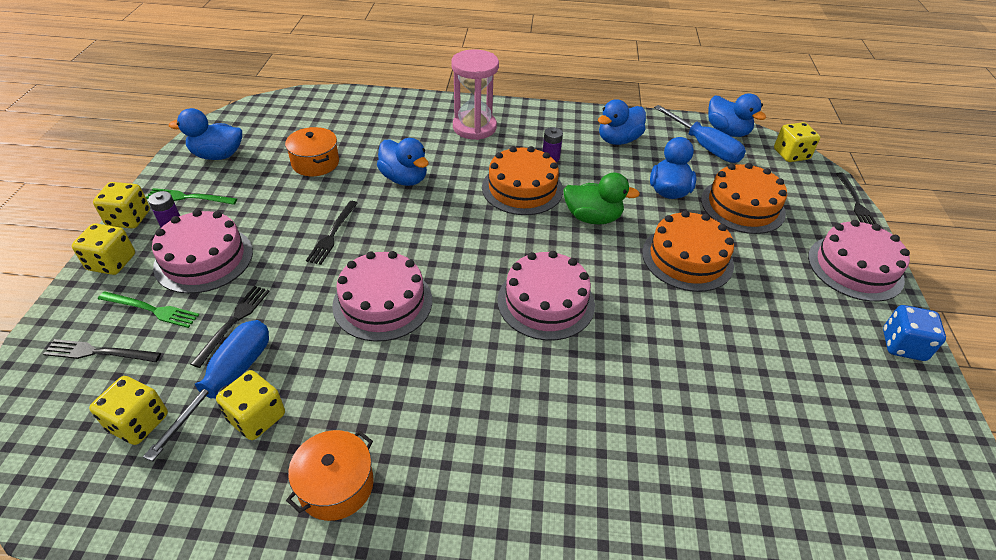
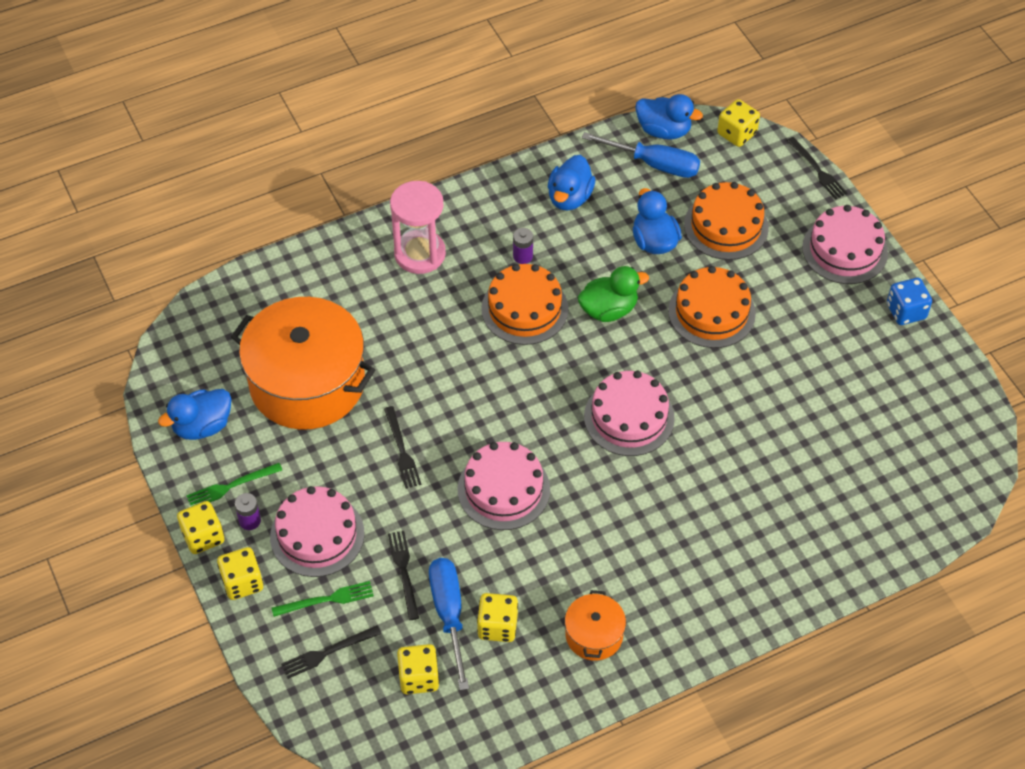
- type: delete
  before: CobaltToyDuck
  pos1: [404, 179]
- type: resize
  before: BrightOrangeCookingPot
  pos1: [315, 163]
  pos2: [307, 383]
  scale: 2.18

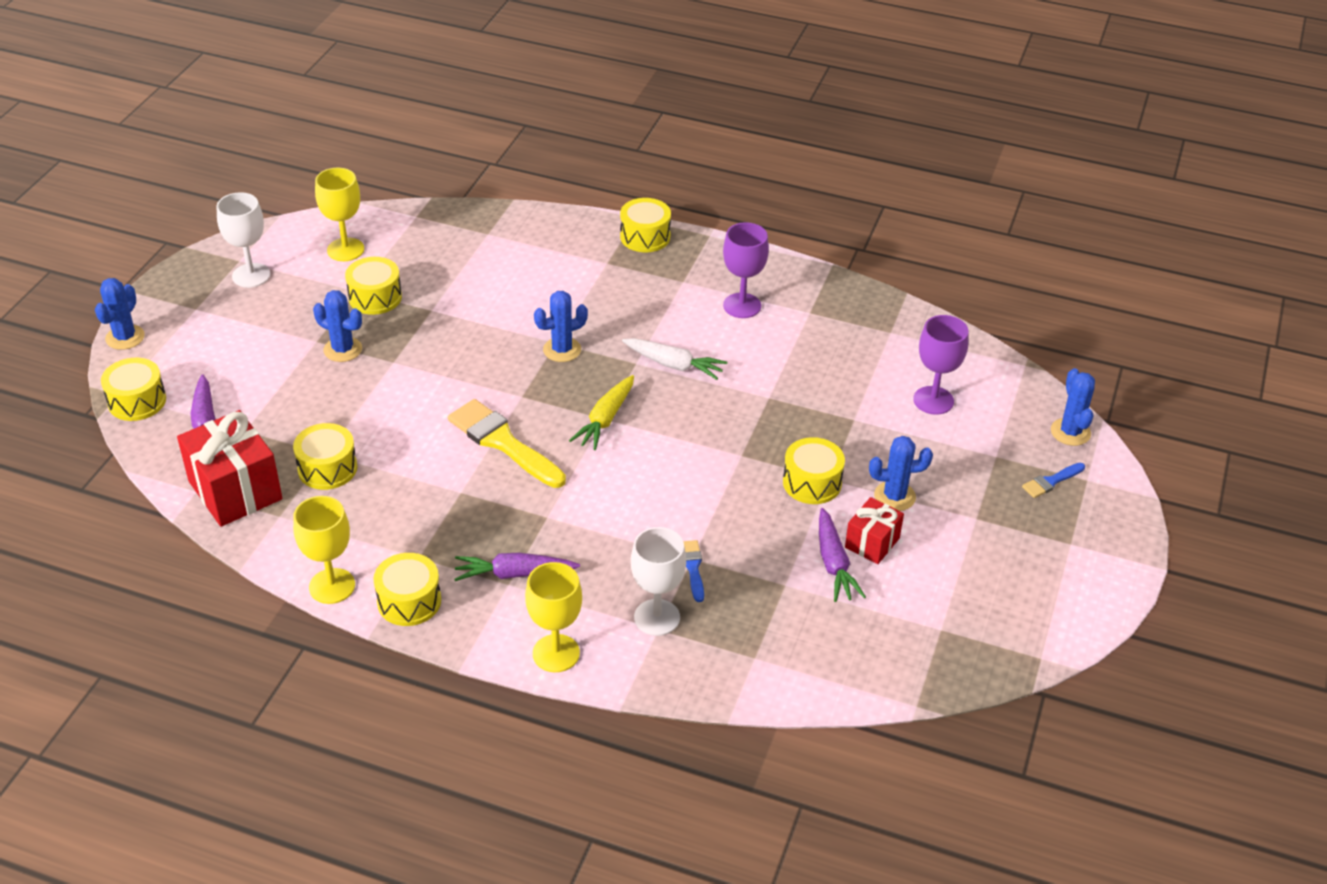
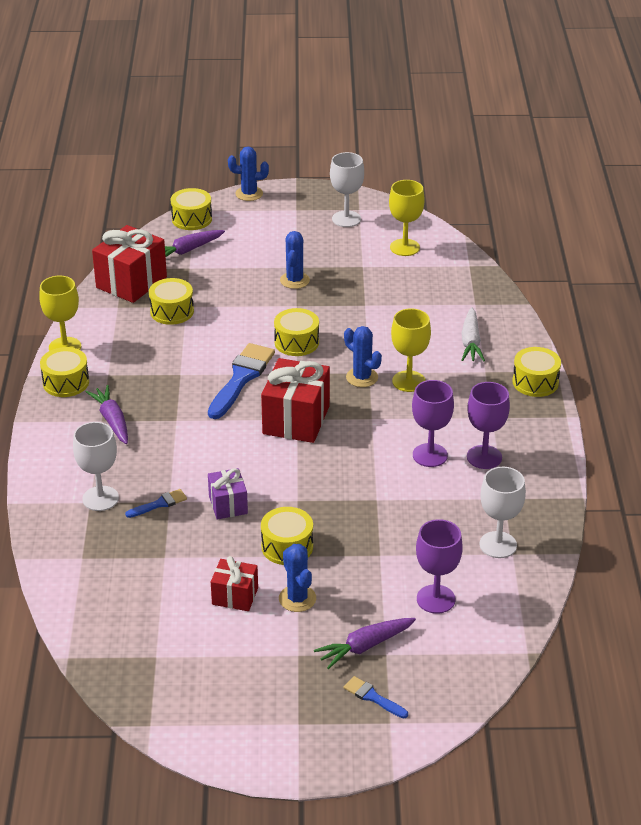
- type: delete
  before: CobaltCactus
  pos1: [1070, 432]
- type: insert
  after: RoyalPurpleGift
  pos2: [228, 505]
- type: insert
  after: RoyalPurpleWineGlass
  pos2: [430, 455]
- type: insert
  after: PureWhiteWineGlass
  pos2: [498, 545]
- type: move
  before: BrightYellowToyDrum
  pos1: [375, 297]
  pos2: [296, 342]
- type: move
  before: BrightYellowWineGlass
  pos1: [556, 653]
  pos2: [408, 381]
- type: move
  before: PureWhiteCarrot
  pos1: [674, 365]
  pos2: [470, 342]
- type: move
  before: RoyalPurpleCarrot
  pos1: [834, 563]
  pos2: [365, 646]
- type: replace
  before: BrightYellowCarrot
  after: CrimsonGift
  pos1: [605, 419]
  pos2: [296, 420]
- type: recolor
  before: BrightYellowPaintbrush
  after: CobaltPaintbrush
  pos1: [503, 442]
  pos2: [241, 378]

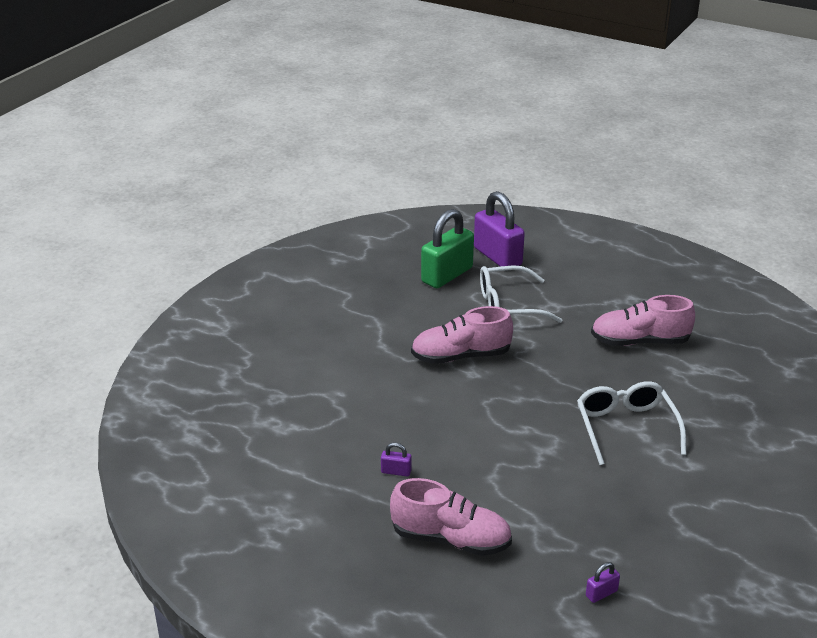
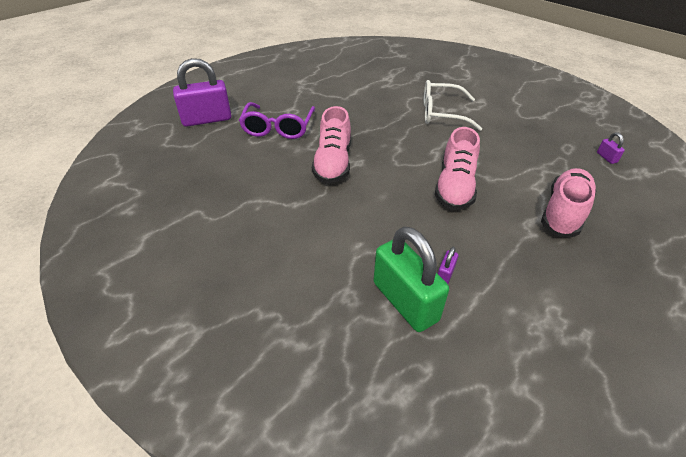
- type: move
  before: RoyalPurpleSmallLock
  pos1: [396, 471]
  pos2: [445, 274]
- type: move
  before: LeafGreenSmallLock
  pos1: [447, 275]
  pos2: [405, 301]
- type: move
  before: RosySneaker
  pos1: [639, 341]
  pos2: [454, 187]
- type: recolor
  before: PureWhiteSpectacles
  after: RoyalPurpleSpectacles
  pos1: [508, 306]
  pos2: [278, 128]

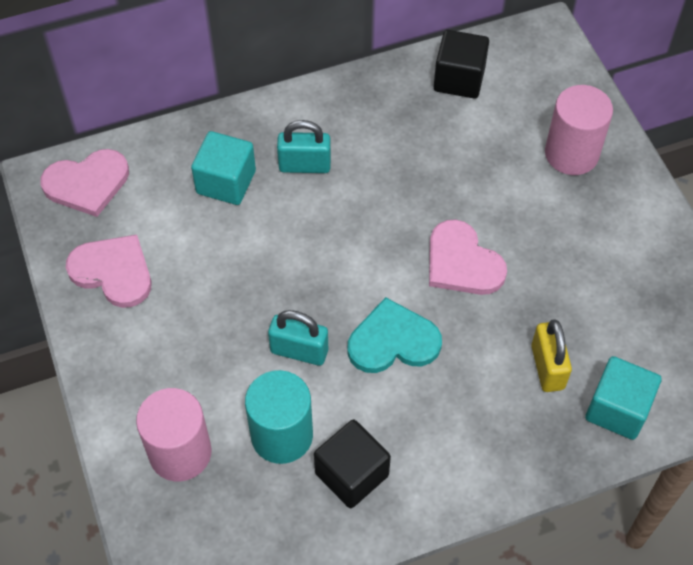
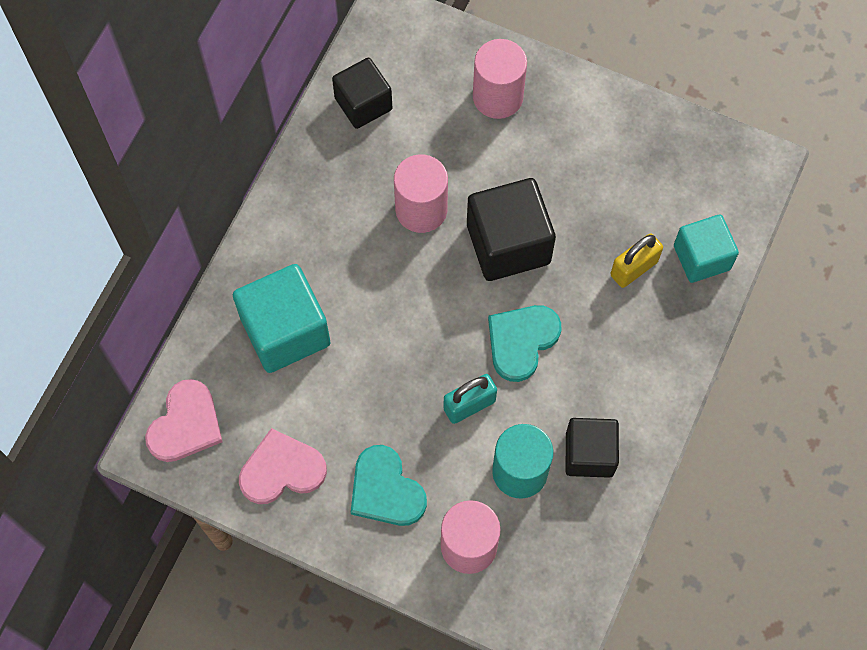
- type: delete
  before: TurquoiseSmallLock
  pos1: [304, 165]
- type: insert
  after: TurquoiseHeartShape
  pos2: [385, 490]
- type: insert
  after: RosySolidCylinder
  pos2: [421, 209]
- type: replace
  before: RosyHeartShape
  after: JetBlackCube
  pos1: [462, 262]
  pos2: [508, 244]
- type: rotate
  before: BrightYellowSmallLock
  pos1: [547, 367]
  pos2: [634, 268]
  turn: -75
- type: resize
  before: TurquoiseCube
  pos1: [226, 182]
  pos2: [285, 331]
  scale: 1.52

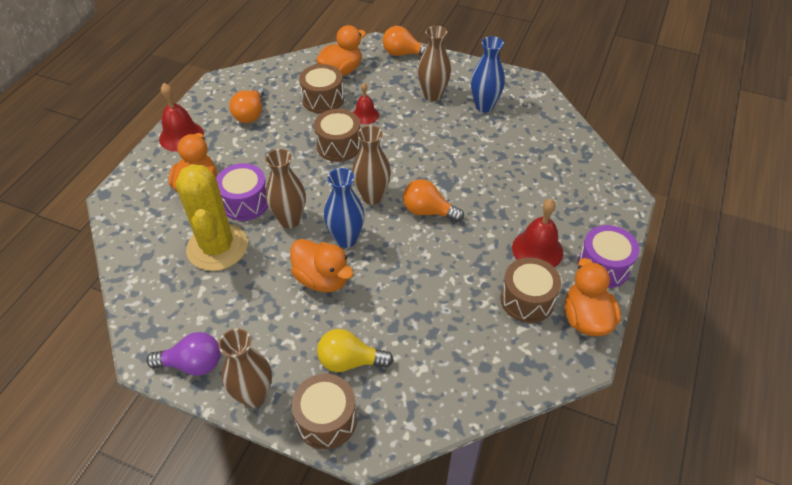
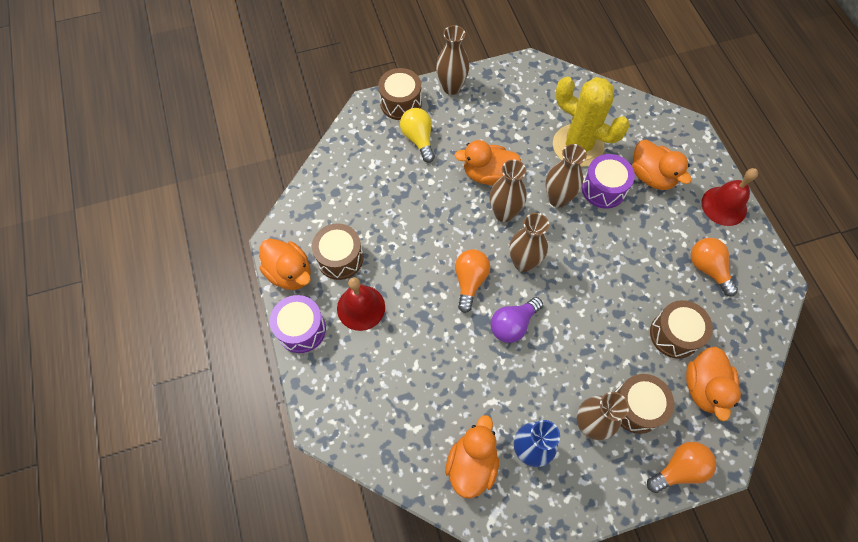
- type: delete
  before: CrimsonSchoolBell
  pos1: [365, 115]
- type: insert
  after: BrightOrangeToyDuck
  pos2: [472, 464]
- type: move
  before: RoyalPurpleBulb
  pos1: [192, 364]
  pos2: [513, 324]
- type: move
  before: BrownToyDrum
  pos1: [338, 146]
  pos2: [636, 407]
- type: recolor
  before: CobaltFlowerVase
  after: BrownFlowerVase
  pos1: [346, 239]
  pos2: [504, 213]
- type: rotate
  before: BrightYellowBulb
  pos1: [350, 361]
  pos2: [418, 139]
  turn: -75
- type: rotate
  before: BrightOrangeBulb
  pos1: [428, 211]
  pos2: [470, 281]
  turn: -60

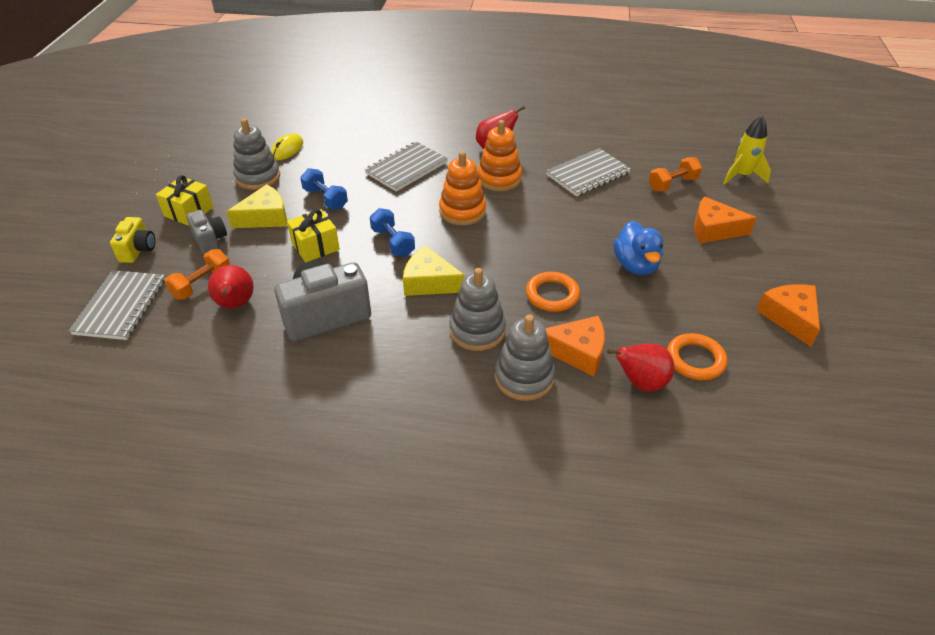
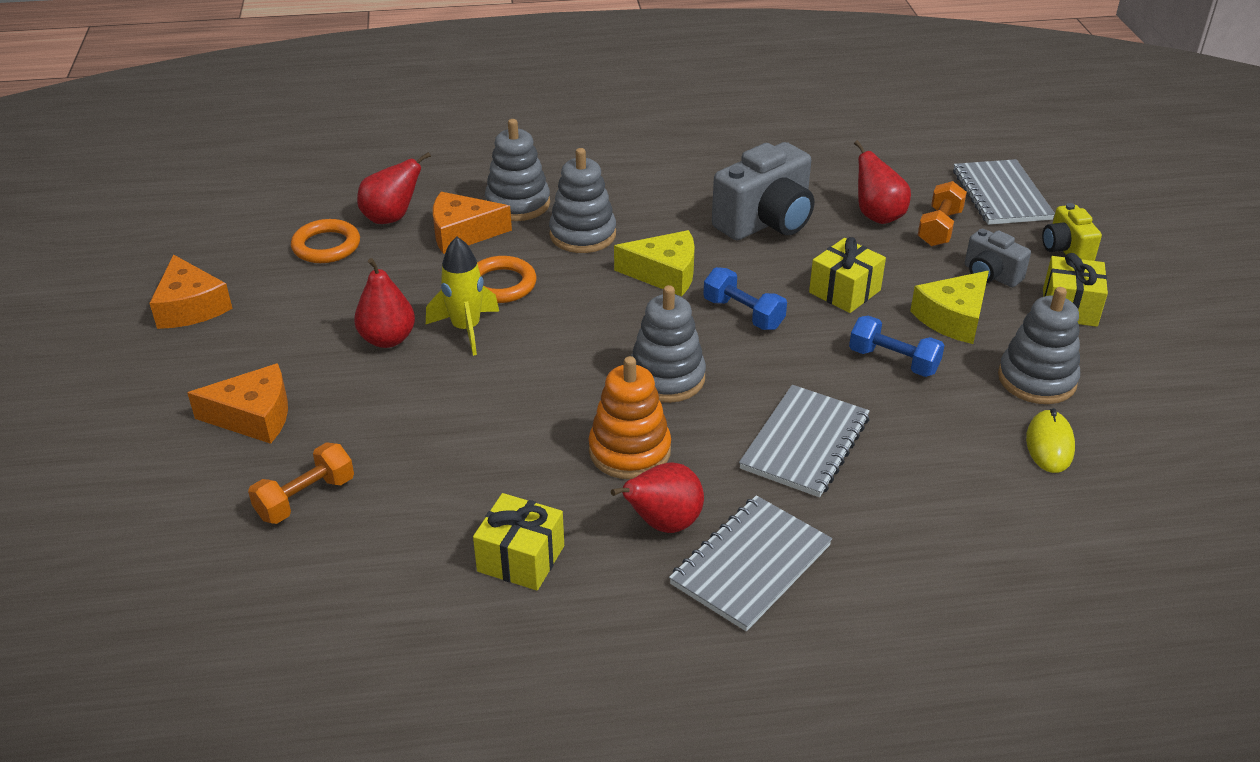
- type: insert
  after: BrightYellowGift
  pos2: [521, 558]
- type: move
  before: GreyNotepad
  pos1: [588, 174]
  pos2: [750, 565]
- type: move
  before: BrightYellowToyRocket
  pos1: [742, 176]
  pos2: [466, 329]
- type: replace
  before: CobaltToyDuck
  after: CrimsonToyPear
  pos1: [635, 265]
  pos2: [387, 339]
- type: recolor
  before: BrightOrangeStackingToy
  after: GreyStackingToy
  pos1: [462, 211]
  pos2: [666, 378]

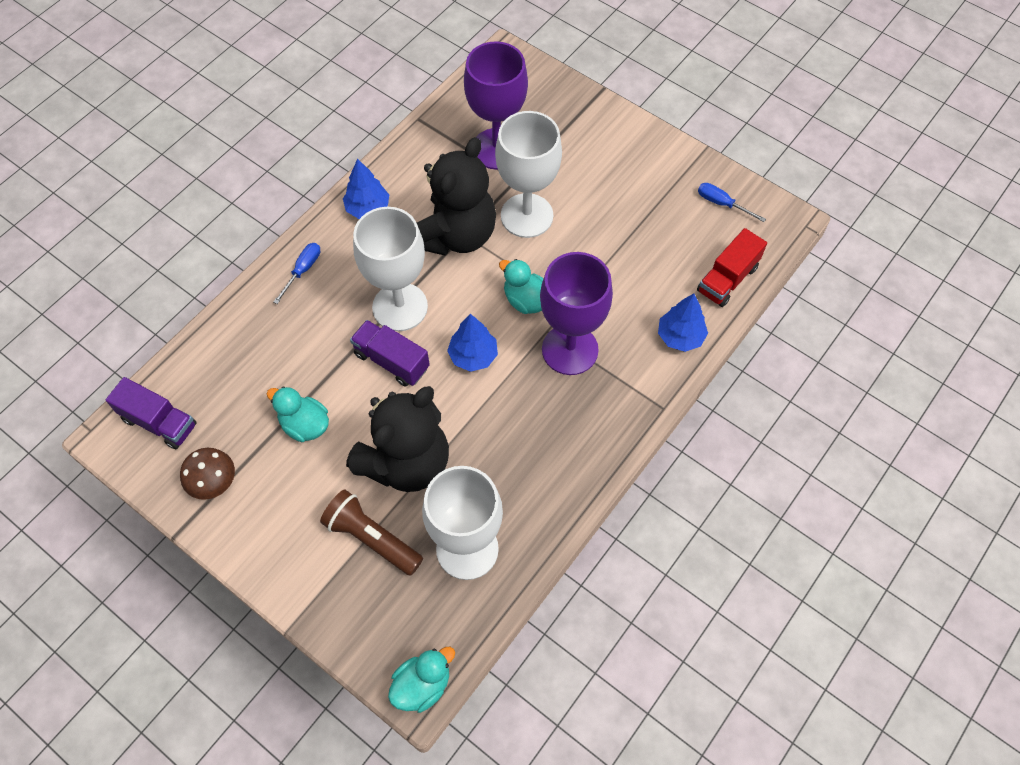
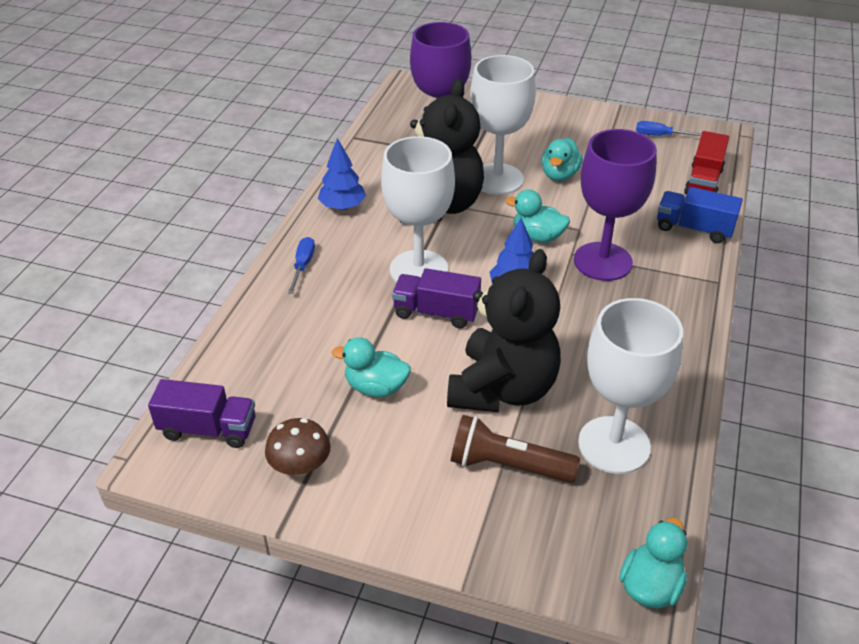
- type: insert
  after: TurquoiseToyDuck
  pos2: [559, 175]
- type: replace
  before: CobaltToyTree
  after: CobaltToyTruck
  pos1: [680, 336]
  pos2: [694, 228]

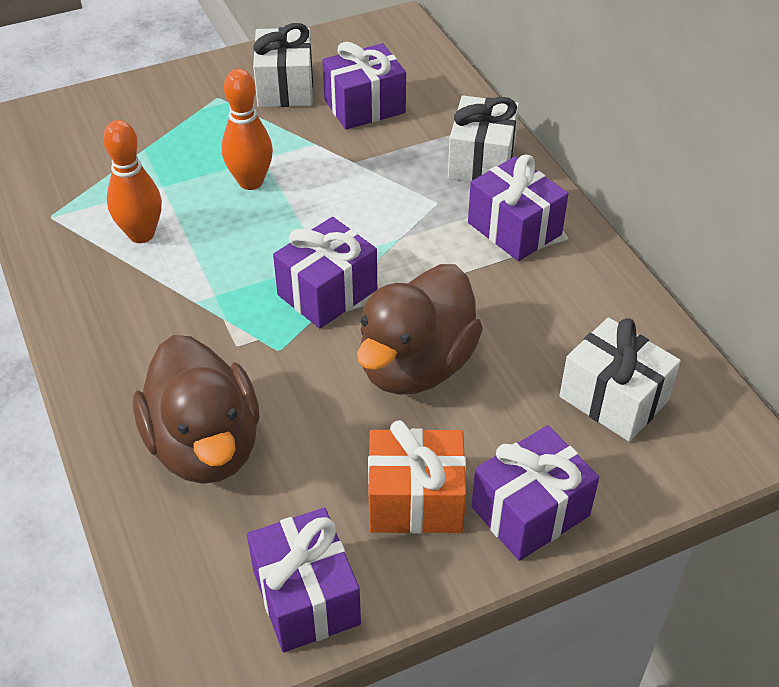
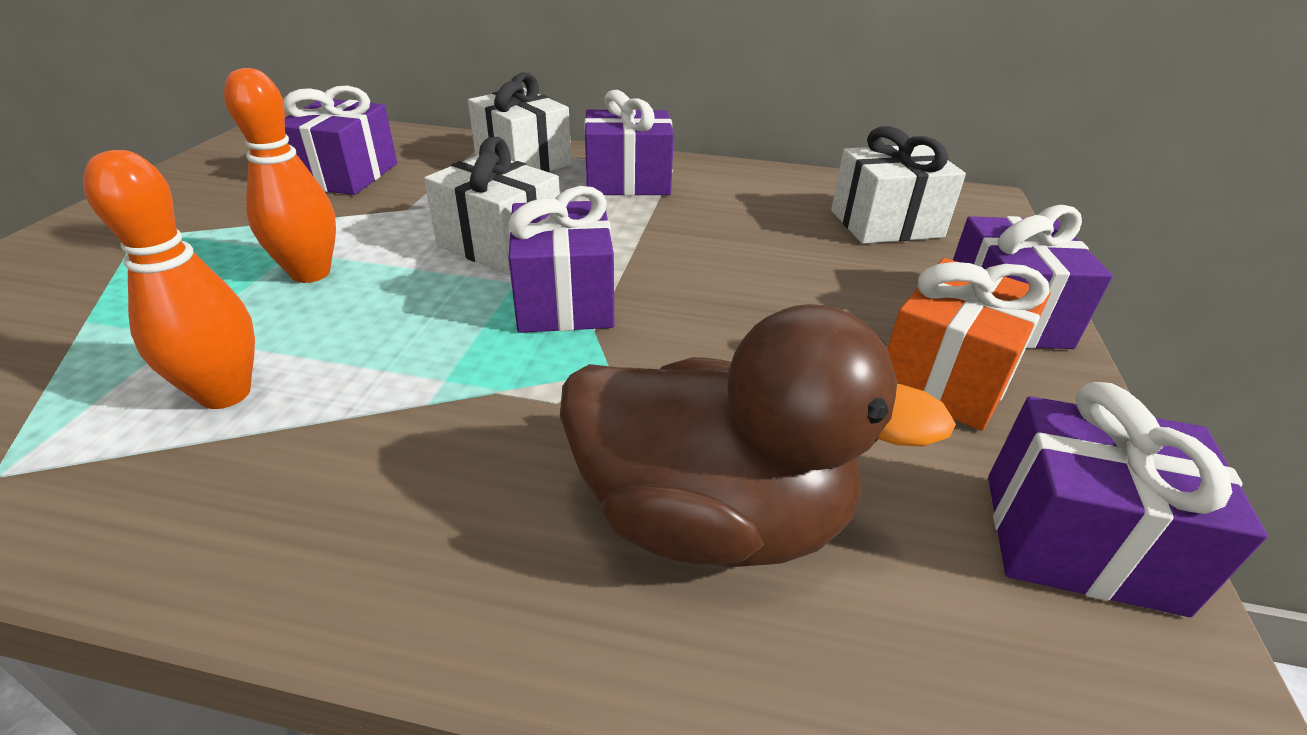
- type: delete
  before: BrownToyDuck
  pos1: [416, 365]
- type: move
  before: PureWhiteGift
  pos1: [285, 87]
  pos2: [500, 244]

